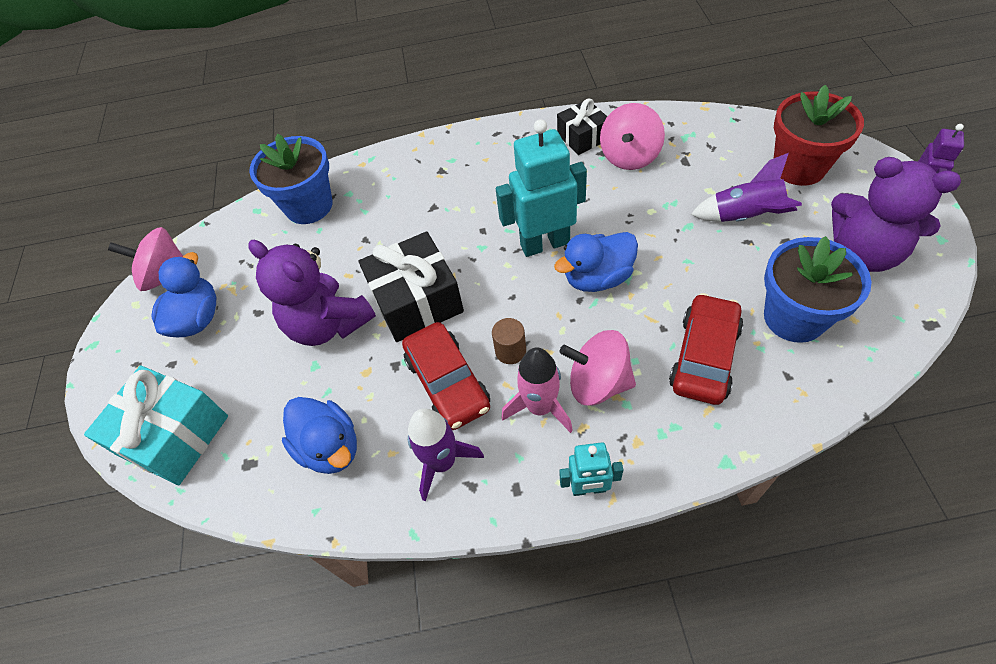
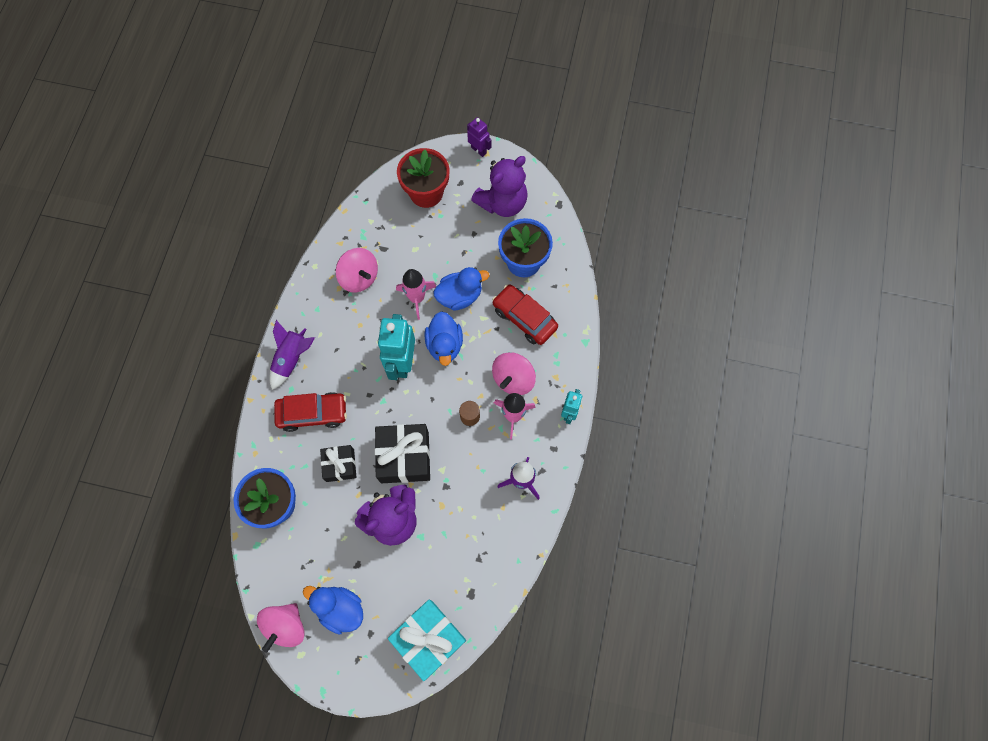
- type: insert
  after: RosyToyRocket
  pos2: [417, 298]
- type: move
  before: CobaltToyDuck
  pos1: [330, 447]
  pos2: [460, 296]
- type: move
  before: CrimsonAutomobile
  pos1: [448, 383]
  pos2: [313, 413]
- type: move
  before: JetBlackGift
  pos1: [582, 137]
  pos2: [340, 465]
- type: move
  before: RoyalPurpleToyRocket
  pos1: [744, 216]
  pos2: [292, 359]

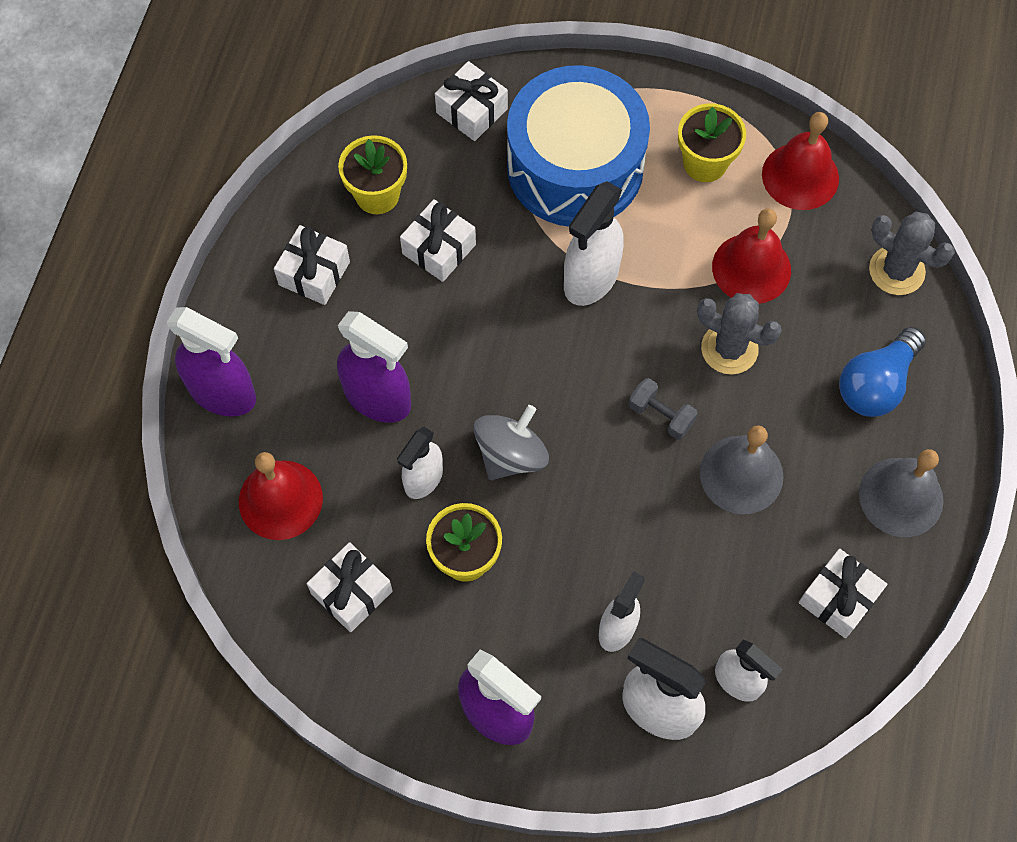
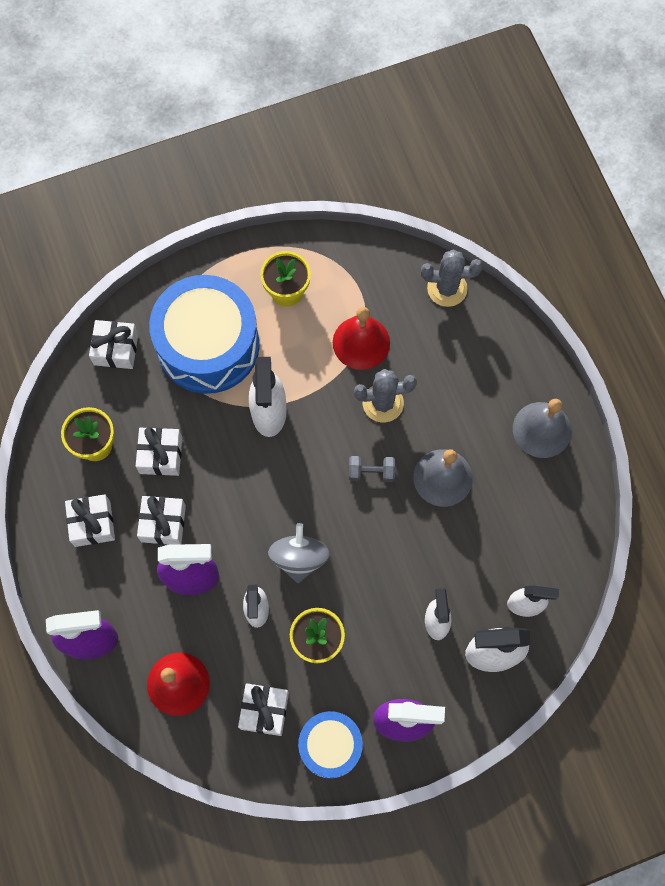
- type: delete
  before: CrimsonSchoolBell
  pos1: [800, 176]
- type: delete
  before: CobaltBulb
  pos1: [876, 384]
- type: insert
  after: CobaltToyDrum
  pos2: [330, 746]
- type: move
  before: PureWhiteGift
  pos1: [838, 598]
  pos2: [163, 523]

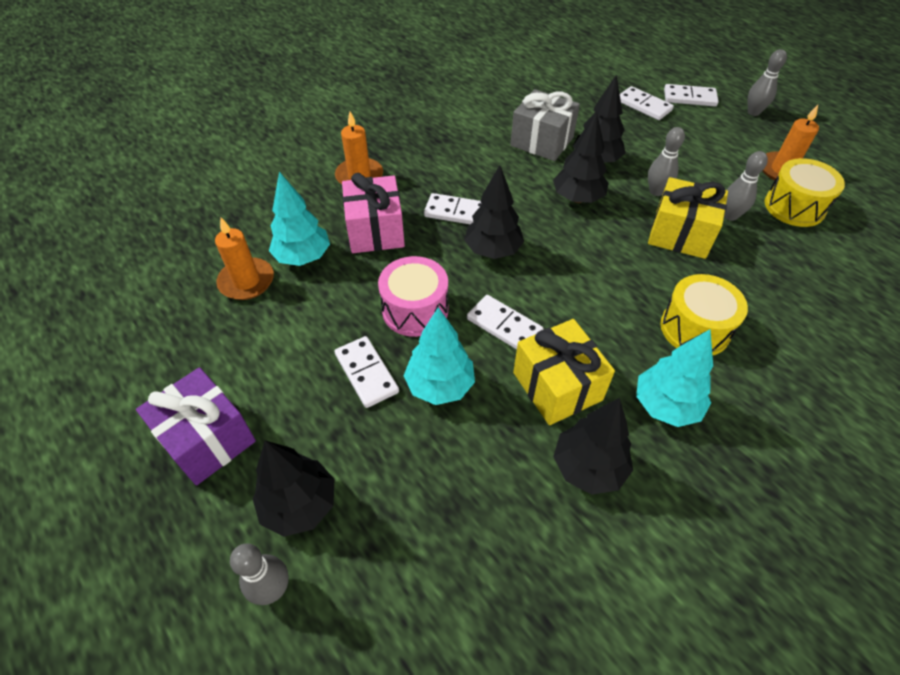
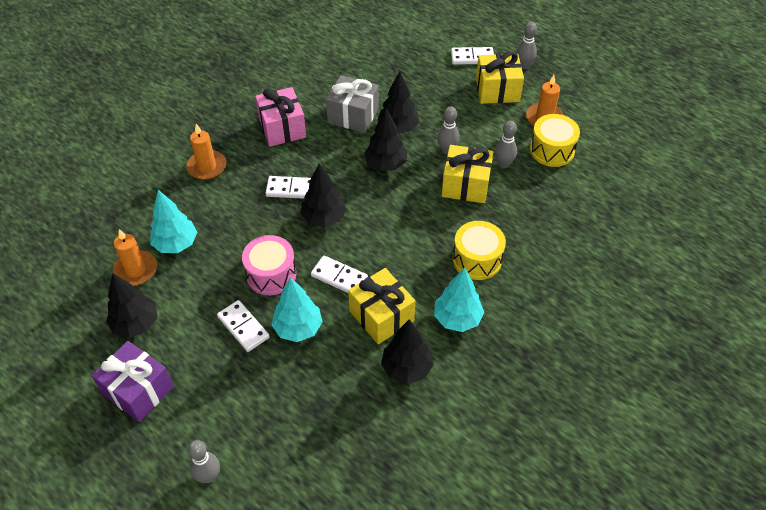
- type: delete
  before: PureWhiteDominoPiece
  pos1: [643, 106]
- type: insert
  after: BrightYellowGift
  pos2: [497, 90]
- type: move
  before: JetBlackToyTree
  pos1: [300, 505]
  pos2: [136, 324]
- type: move
  before: RosyGift
  pos1: [375, 231]
  pos2: [282, 128]

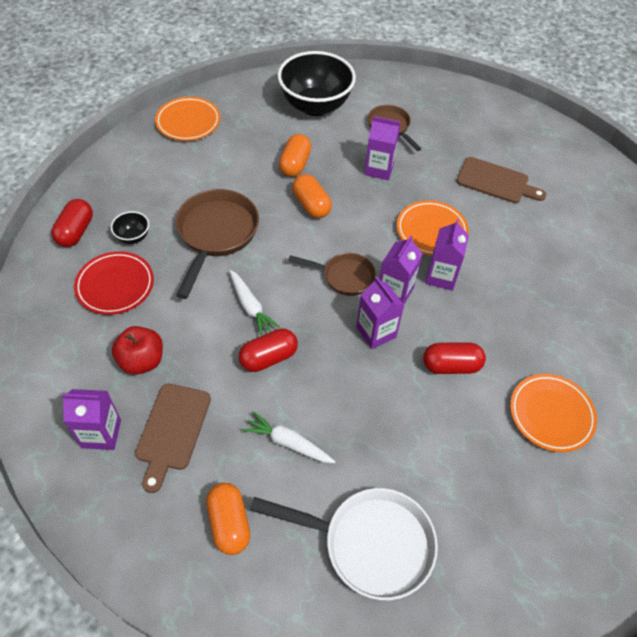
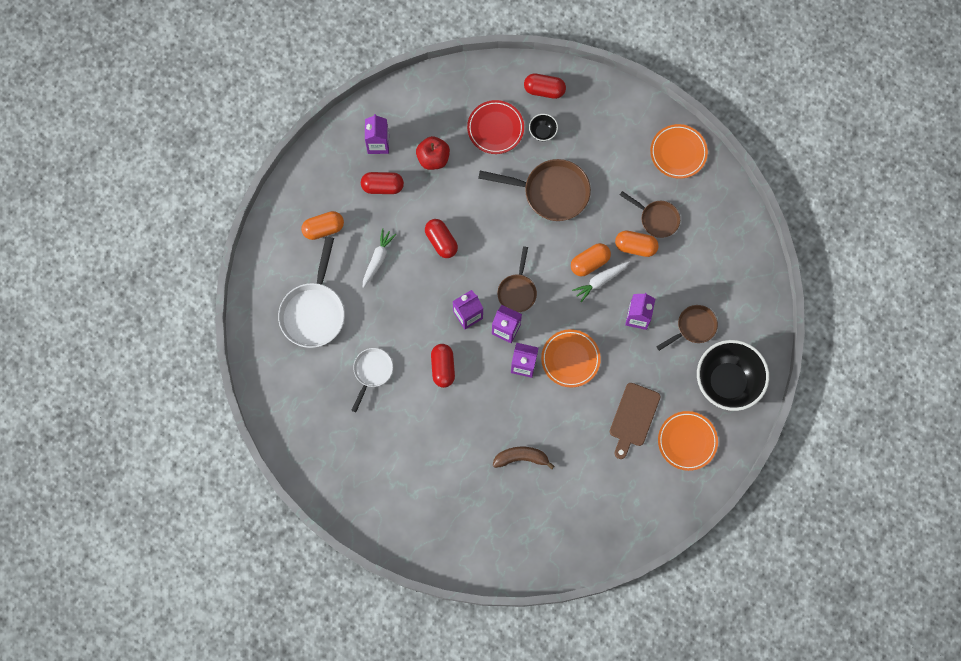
- type: insert
  after: PureWhiteFryingPan
  pos2: [372, 372]
- type: insert
  after: BrownBanana
  pos2: [521, 458]
- type: insert
  after: BrownFryingPan
  pos2: [656, 219]
- type: move
  before: PureWhiteCarrot
  pos1: [250, 306]
  pos2: [600, 281]
- type: move
  before: JetBlackBowl
  pos1: [315, 106]
  pos2: [727, 382]
- type: move
  before: BrightOrangeDinnerPlate
  pos1: [551, 414]
  pos2: [687, 441]
- type: replace
  before: BrownCuttingBoard
  after: CrimsonPillShape
  pos1: [172, 430]
  pos2: [382, 186]

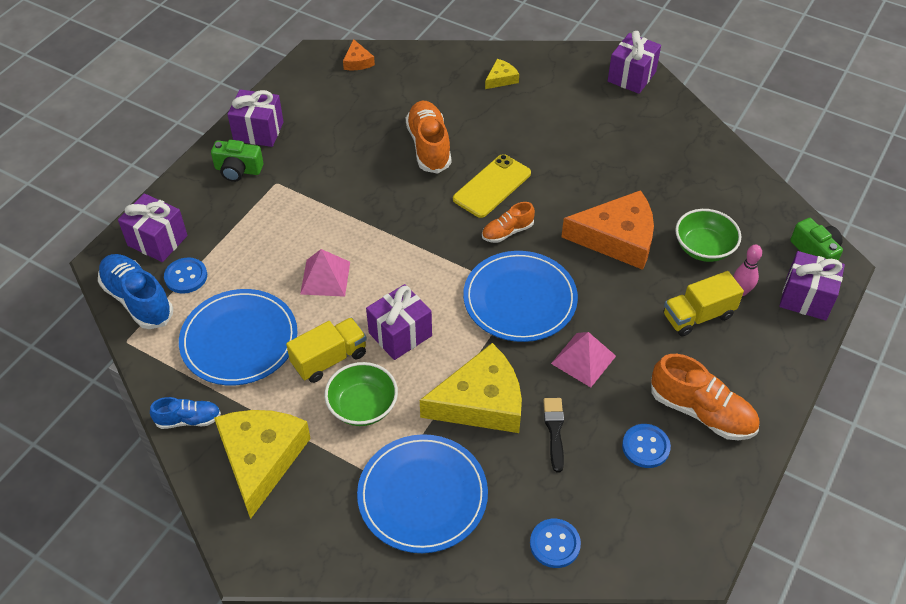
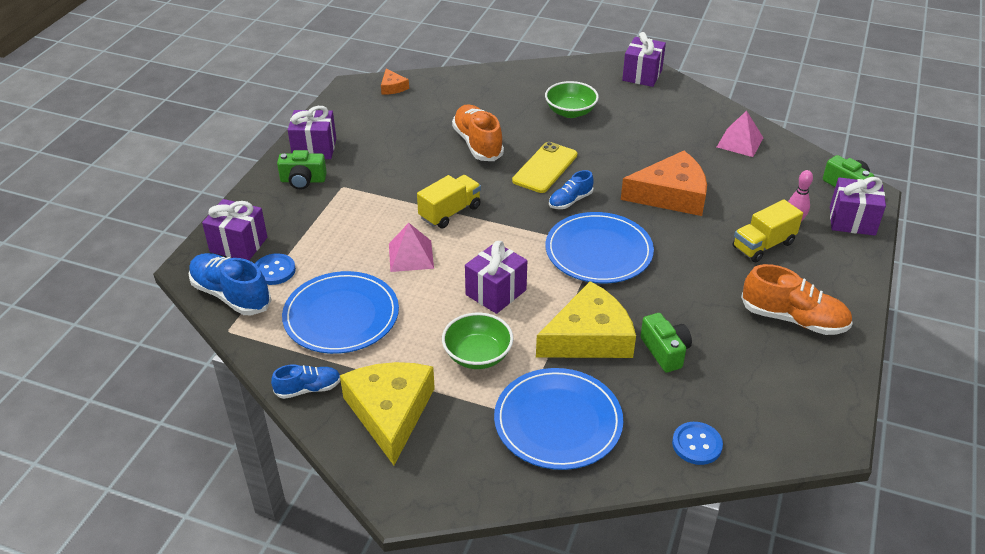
- type: delete
  before: BrightYellowPieceOfCheese
  pos1: [501, 79]
- type: delete
  before: CobaltShirtButton
  pos1: [645, 447]
- type: move
  before: BrightYellowToyTruck
  pos1: [329, 359]
  pos2: [450, 212]
- type: move
  before: RosyPyramid
  pos1: [583, 359]
  pos2: [740, 142]
- type: move
  before: LeafGreenBowl
  pos1: [703, 248]
  pos2: [570, 112]
- type: replace
  before: JetBlackPaintbrush
  after: LeafGreenCamera
  pos1: [554, 430]
  pos2: [665, 351]
- type: recolor
  before: BrightOrangeSneaker
  after: CobaltSneaker
  pos1: [507, 232]
  pos2: [570, 201]

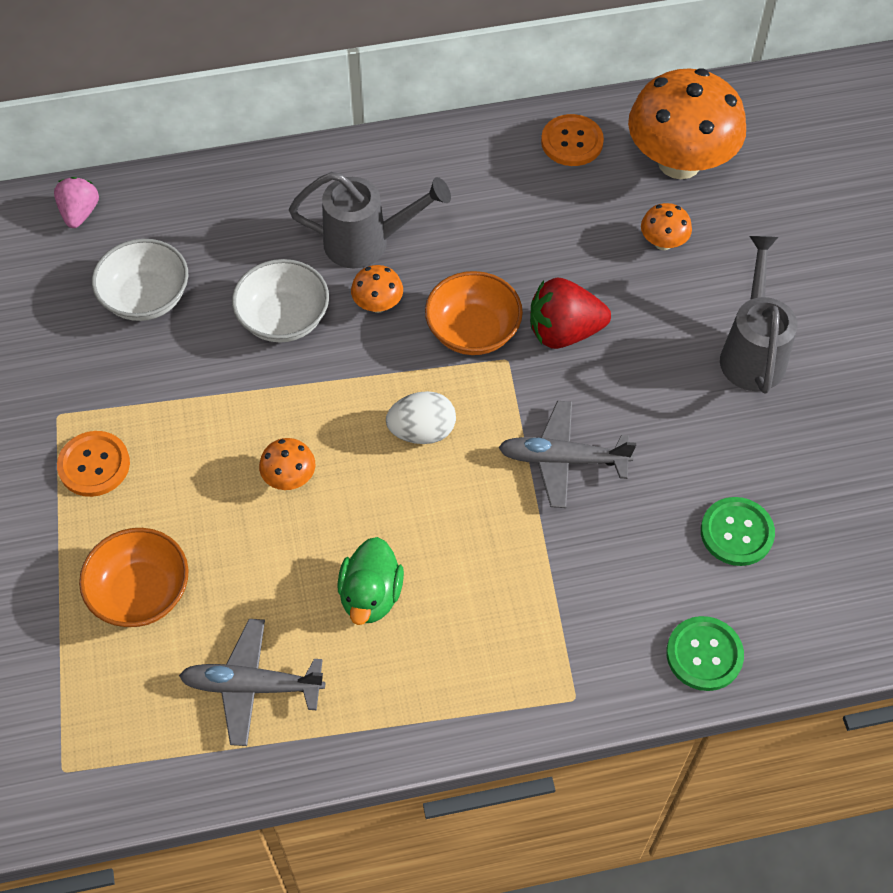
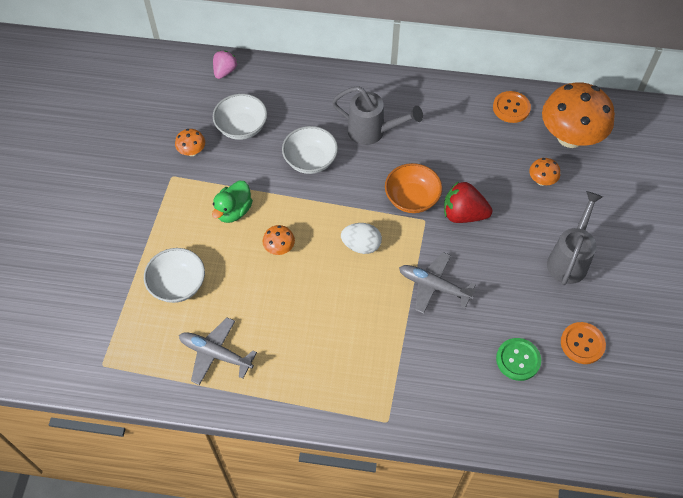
- type: delete
  before: LeafGreenShirtButton
  pos1: [704, 654]
- type: move
  before: BrightOrangeShirtButton
  pos1: [94, 465]
  pos2: [582, 343]
- type: move
  before: LeafGreenToyDuck
  pos1: [371, 595]
  pos2: [233, 211]
- type: move
  before: BrightOrangeFungus
  pos1: [378, 304]
  pos2: [192, 151]
- type: recolor
  before: BrightOrangeBowl
  after: PureWhiteBowl
  pos1: [141, 592]
  pos2: [178, 284]

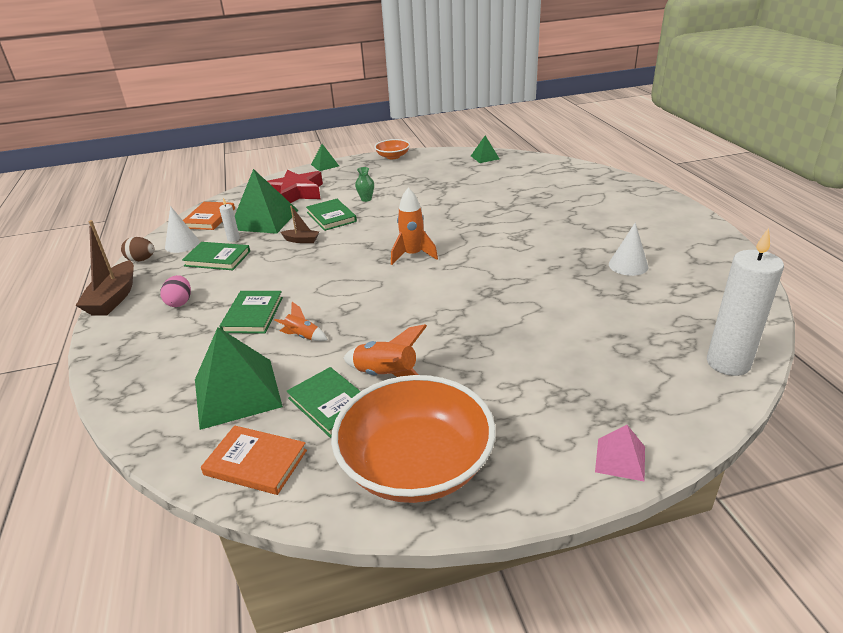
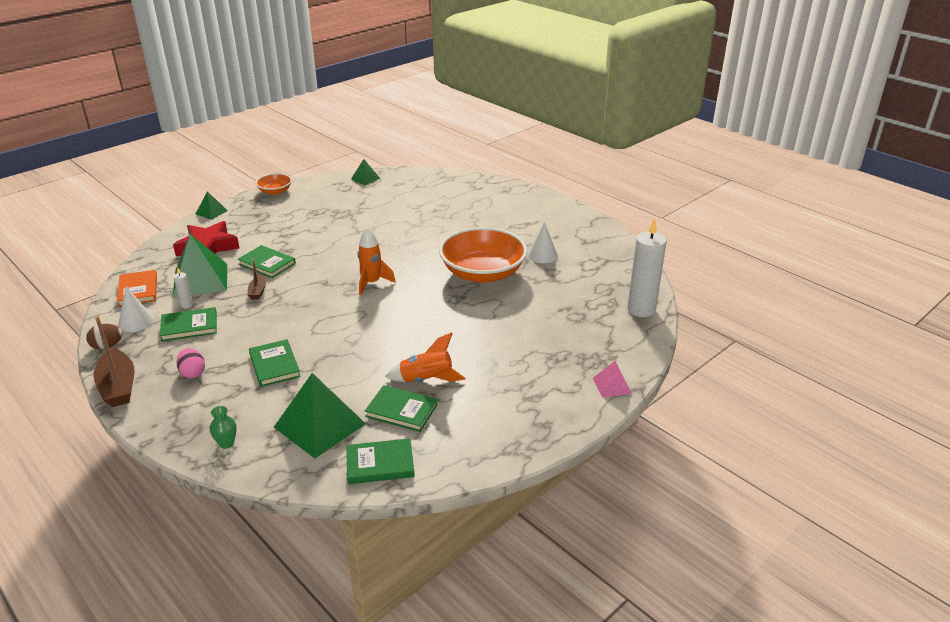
- type: delete
  before: BrightOrangeToyRocket
  pos1: [302, 336]
- type: move
  before: BrightOrangeBowl
  pos1: [416, 465]
  pos2: [483, 273]
- type: move
  before: LeafGreenFlowerVase
  pos1: [366, 199]
  pos2: [226, 443]
- type: recolor
  before: BrightOrangeHardback
  after: LeafGreenHardback
  pos1: [255, 462]
  pos2: [380, 464]
- type: rotate
  before: BrownBoat
  pos1: [301, 240]
  pos2: [258, 291]
  turn: 105

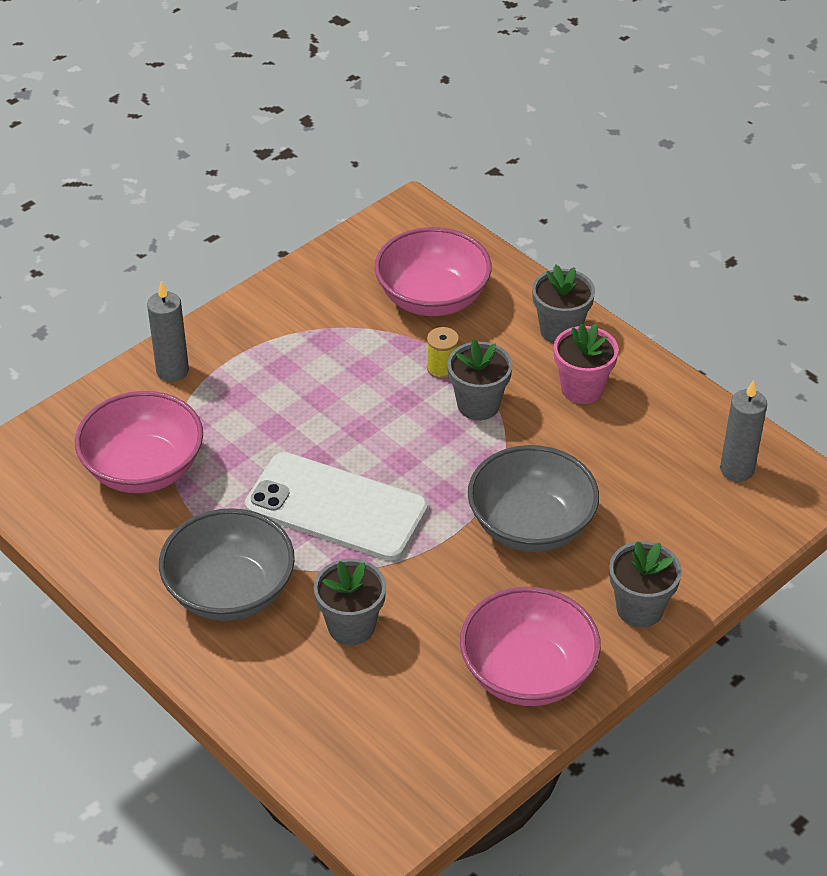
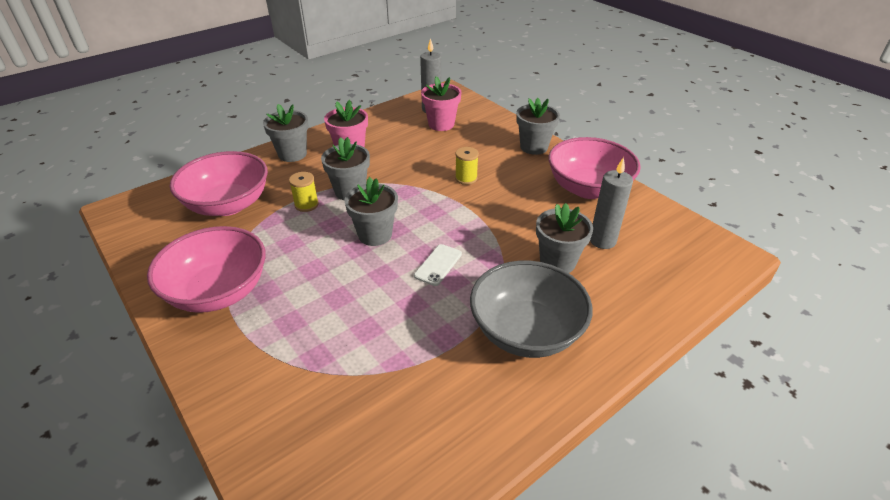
- type: insert
  after: GreyPlantPot
  pos2: [375, 235]
- type: insert
  after: RosyPlantPot
  pos2: [441, 124]
- type: move
  before: RosyBowl
  pos1: [144, 469]
  pos2: [219, 291]
- type: move
  before: GreyPillarCandle
  pos1: [172, 371]
  pos2: [602, 241]
- type: replace
  before: GreyBowl
  after: BrightYellowReelOfThread
  pos1: [531, 525]
  pos2: [466, 178]
- type: resize
  before: PureWhitePhone
  pos1: [336, 507]
  pos2: [438, 265]
  scale: 0.41

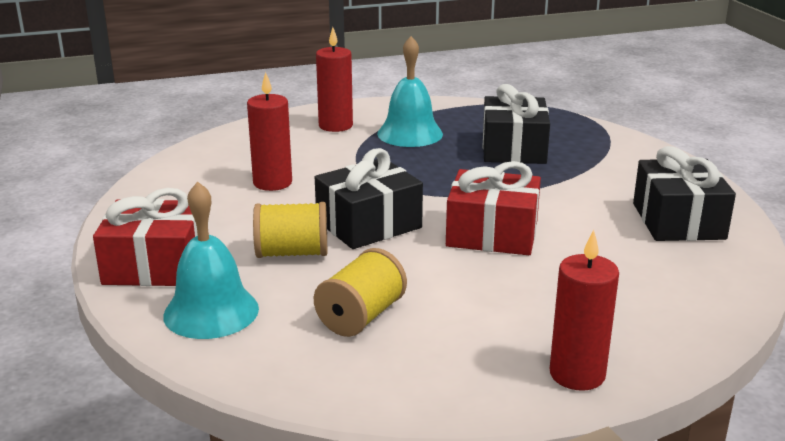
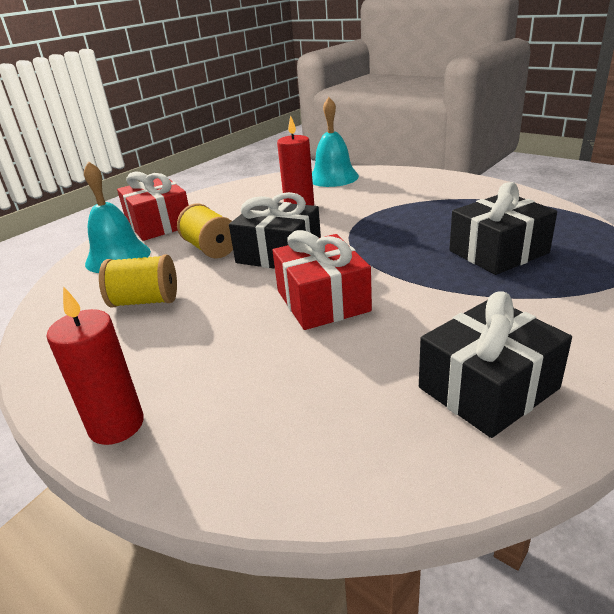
- type: delete
  before: CrimsonPillarCandle
  pos1: [335, 125]
- type: move
  before: TurquoiseSchoolBell
  pos1: [410, 134]
  pos2: [333, 177]

